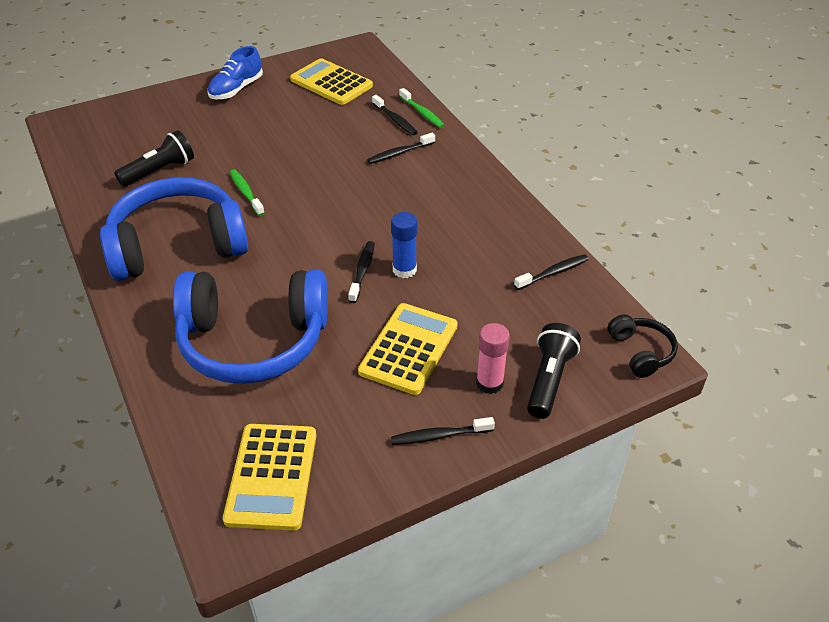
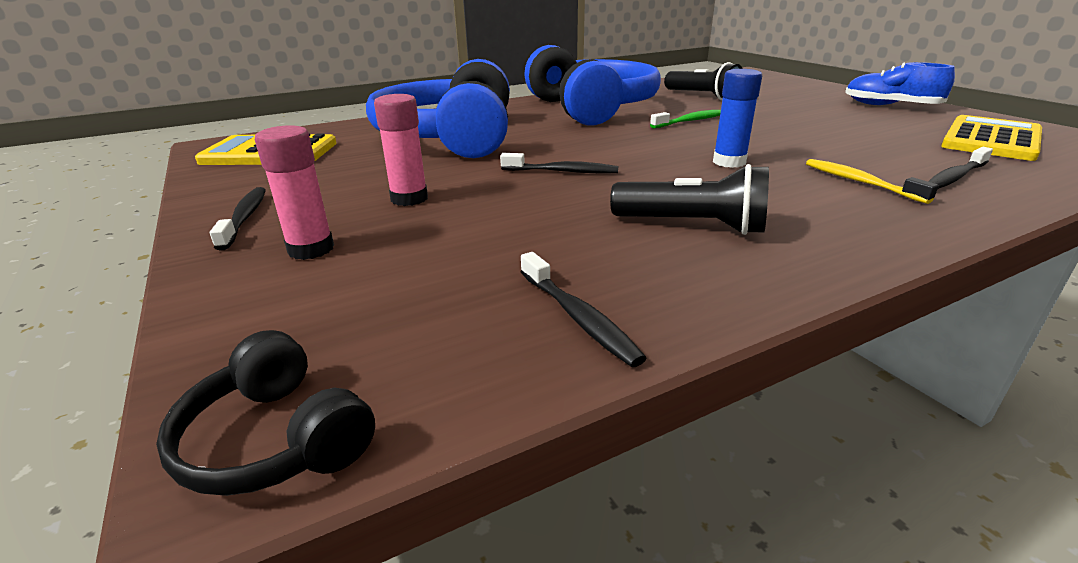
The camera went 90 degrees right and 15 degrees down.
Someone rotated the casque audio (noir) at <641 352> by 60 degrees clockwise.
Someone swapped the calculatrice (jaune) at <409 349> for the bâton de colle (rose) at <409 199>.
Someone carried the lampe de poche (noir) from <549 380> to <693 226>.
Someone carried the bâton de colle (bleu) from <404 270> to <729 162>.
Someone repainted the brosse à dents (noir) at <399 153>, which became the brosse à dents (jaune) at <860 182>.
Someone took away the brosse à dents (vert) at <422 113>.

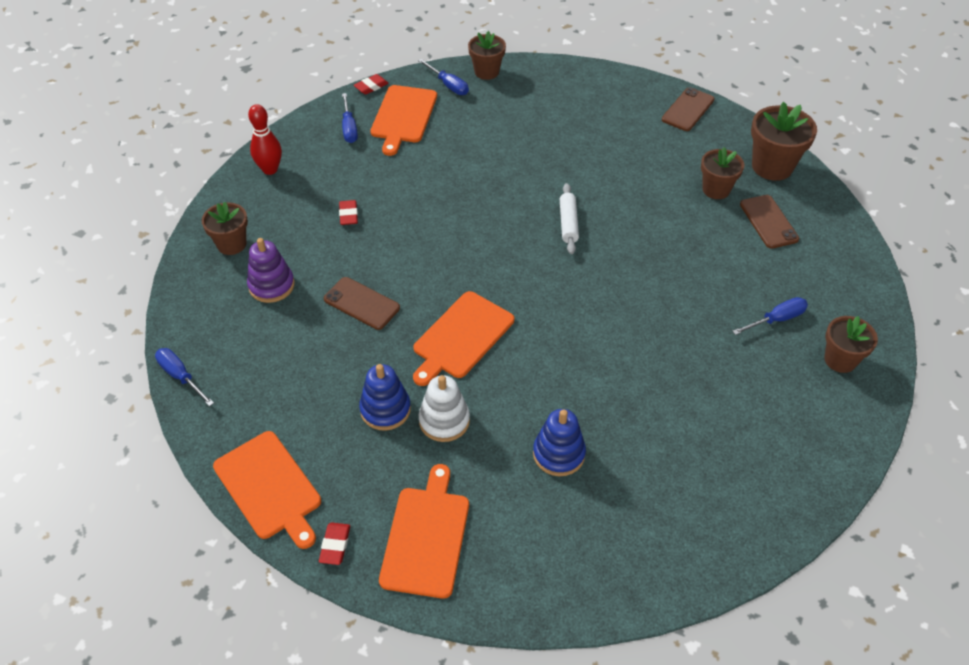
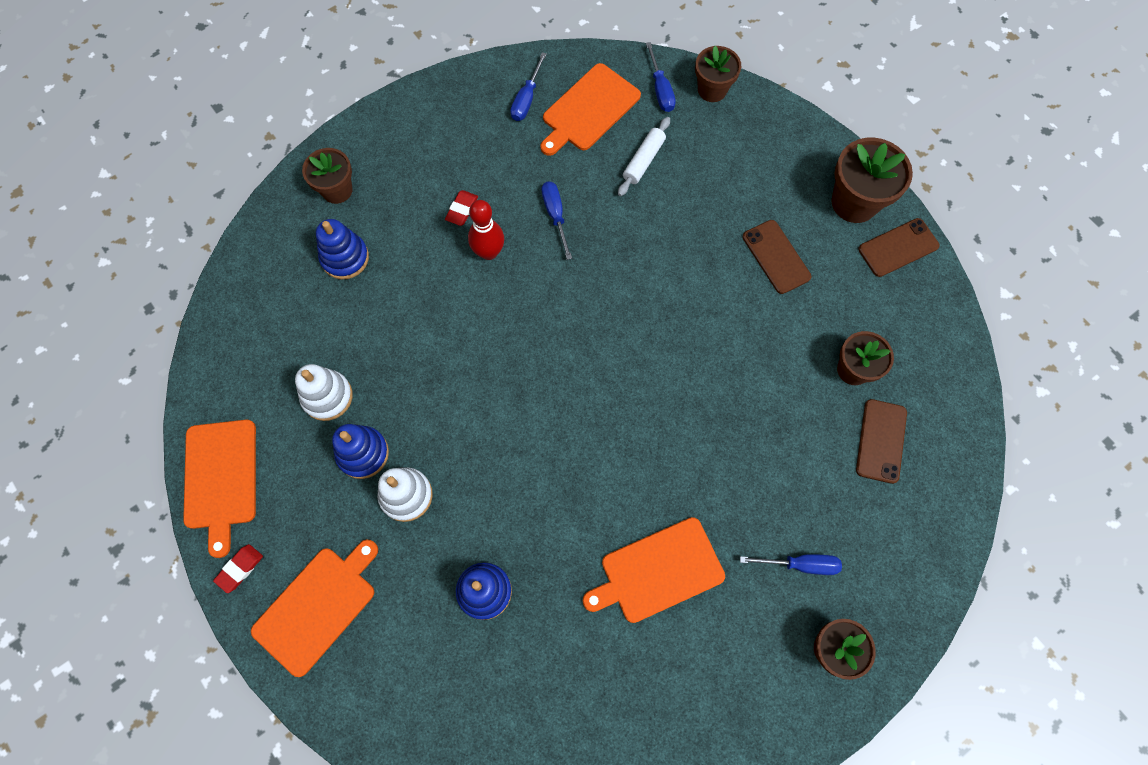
The camera went 30 degrees right and 20 degrees up.
Someone put down the jouet à empiler (blanc) at <327 396>.
Someone repainted the jouet à empiler (violet) at <271 285>, which became the jouet à empiler (bleu) at <345 258>.
Someone carried the quille (rouge) from <270 169> to <489 252>.
Someone carried the tournevis (bleu) from <180 376> to <555 215>.
Someone carried the planche à découper (orange) from <461 337> to <658 571>.
Someone carried the rouleau à pâtisserie (blanc) from <568 223> to <643 161>.
Someone carried the téléphone (marron) from <361 303> to <776 257>.
Someone carried the pot de fleurs (marron) from <772 166> to <854 202>.
Someone took away the gomme (rouge) at <371 86>.

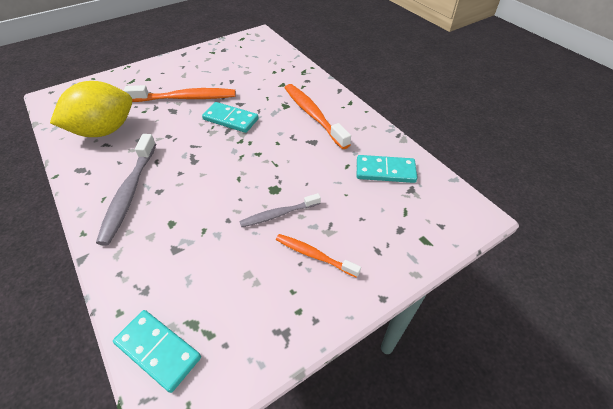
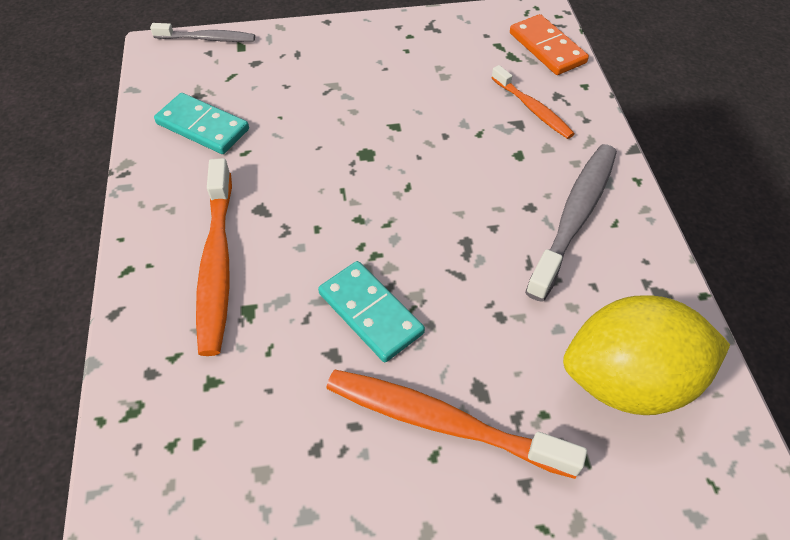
The camera went 155 degrees left and 5 degrees up.
Someone carried the brosse à dents (gris) from <278 214> to <207 39>.
Someone carried the brosse à dents (orange) from <314 255> to <532 109>.
Someone repainted the domino (turquoise) at <158 350>, which became the domino (orange) at <547 48>.

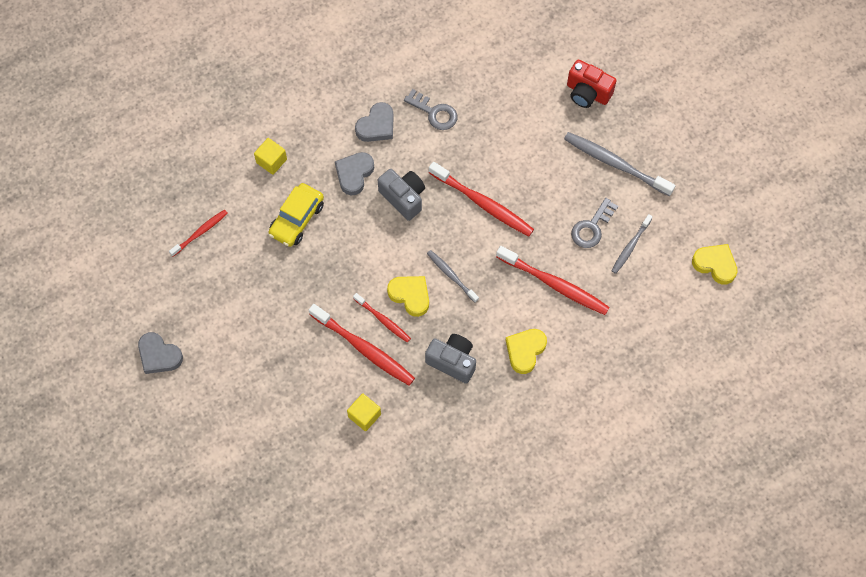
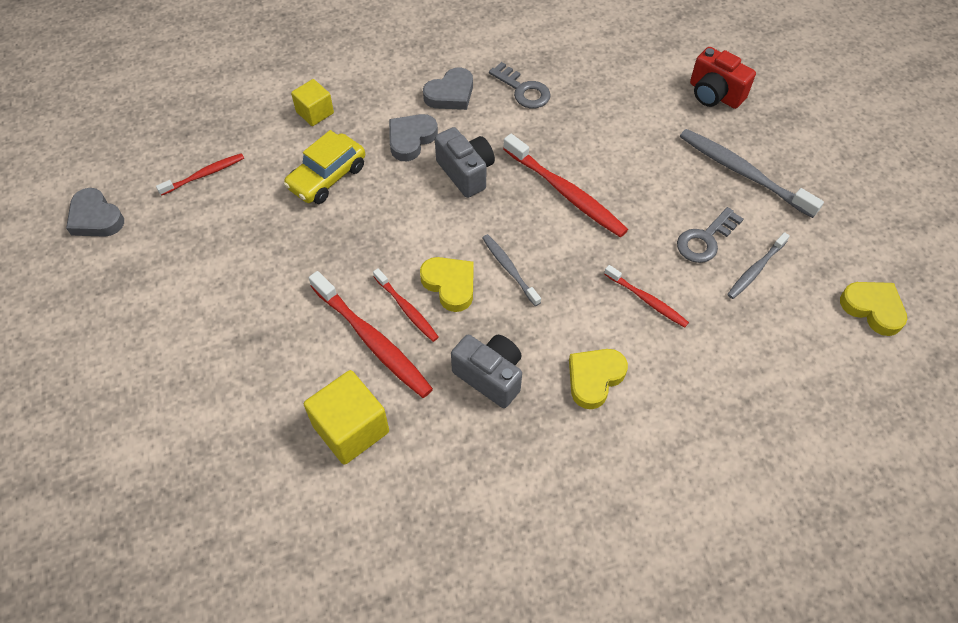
The camera went 10 degrees right and 10 degrees down.
Someone carried the cœur (gris) from <159 355> to <96 218>.
Someone scaled the cube (jaune) at <364 415> by 1.63.
Someone scaled the brosse à dents (rouge) at <554 284> by 0.57.

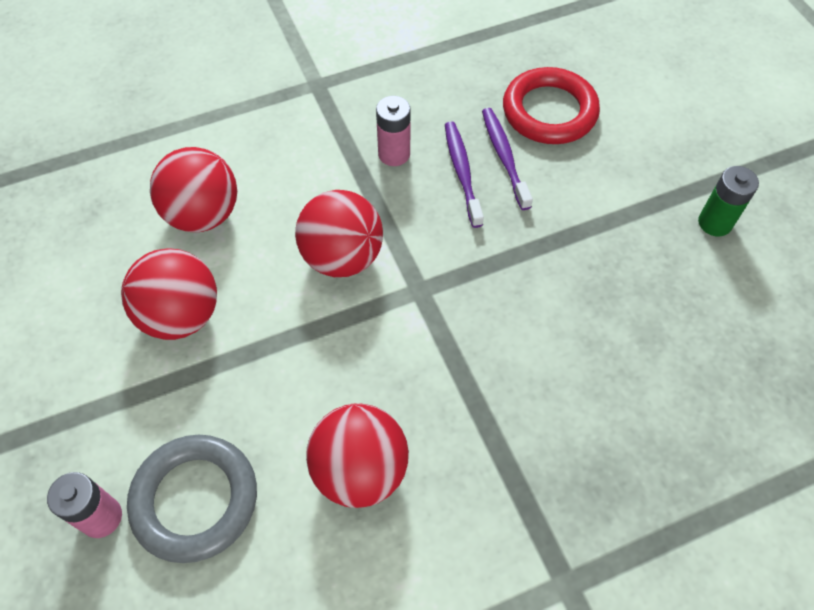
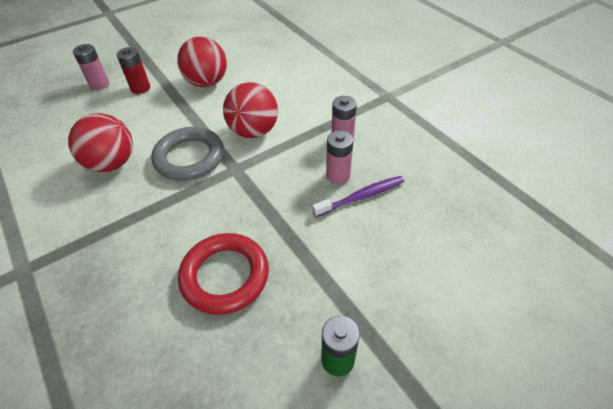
The camera went 80 degrees right and 10 degrees down.
Someone put down the pile (rouge) at <140 88>.
Someone carried the anneau (gris) from <195 500> to <189 157>.
Someone carried the anneau (rouge) from <549 111> to <225 276>.
Someone swapped the brosse à dents (violet) at <462 172> for the pile (rose) at <338 175>.
Someone took away the balle (rouge) at <203 215>.

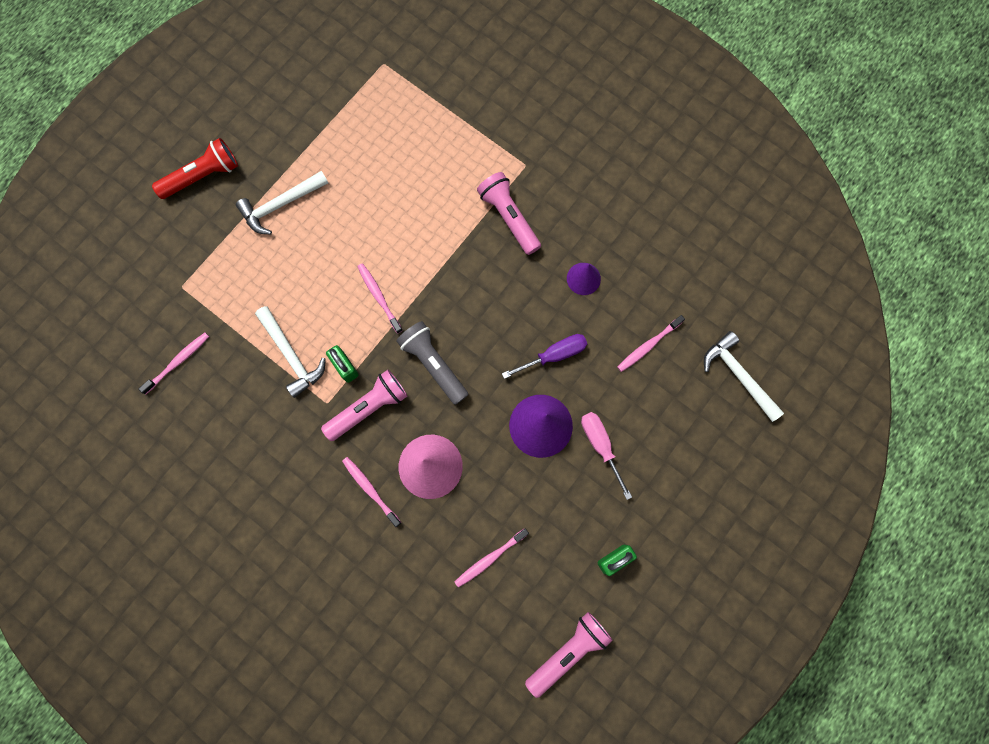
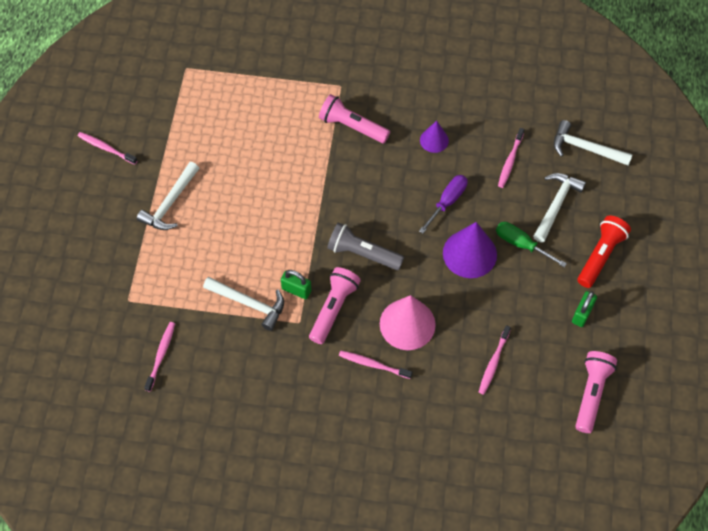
The camera went 30 degrees left and 15 degrees down.
Someone carried the brosse à dents (rose) from <379 297> to <106 148>.
Someone repainted the tournevis (rose) at <600 446>, which became the tournevis (vert) at <521 244>.
Someone put down the marteau (blanc) at <556 205>.
Someone carried the lampe de poche (rouge) from <203 176> to <600 256>.

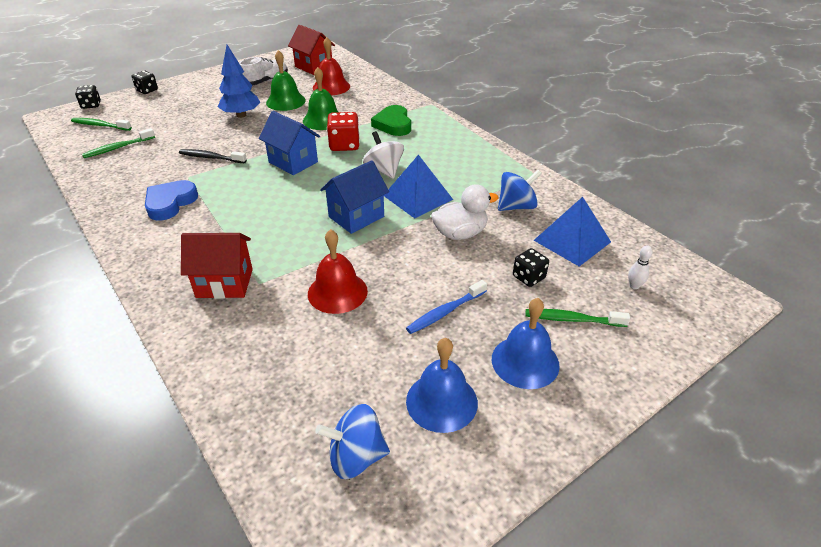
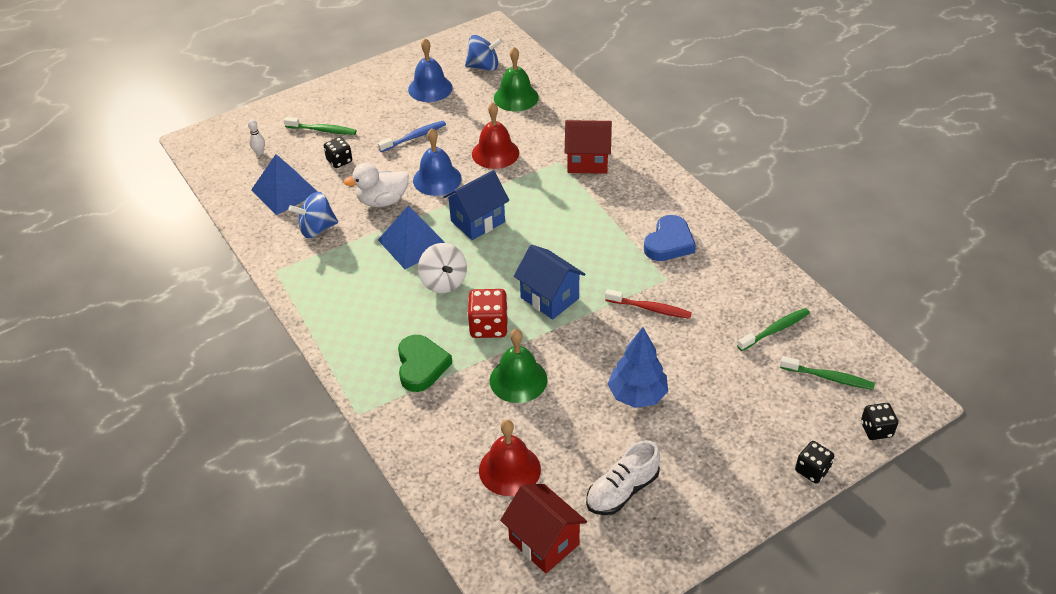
The camera went 175 degrees left and 5 degrees up.
Someone carried the cloche (bleu) from <525 361> to <437 179>.
Someone carried the cloche (vert) from <285 101> to <516 97>.
Someone repainted the brosse à dents (noir) at <211 158>, which became the brosse à dents (rouge) at <650 308>.

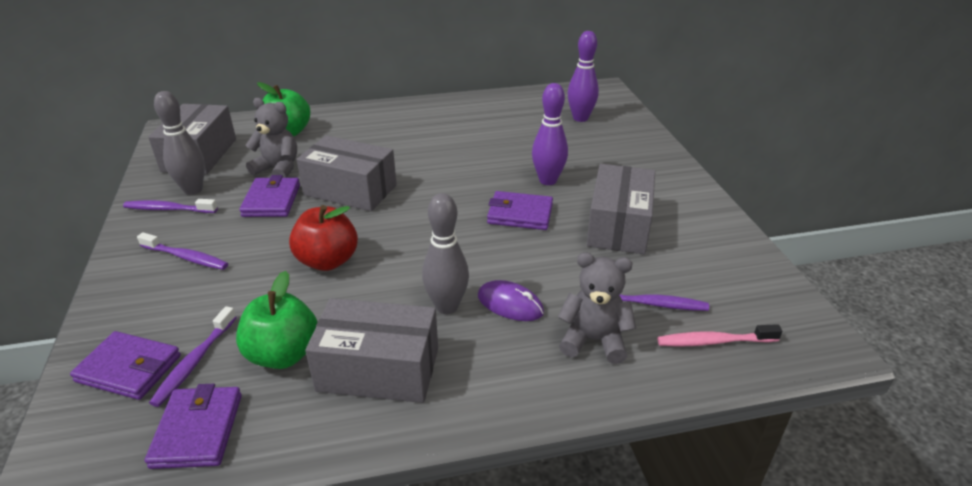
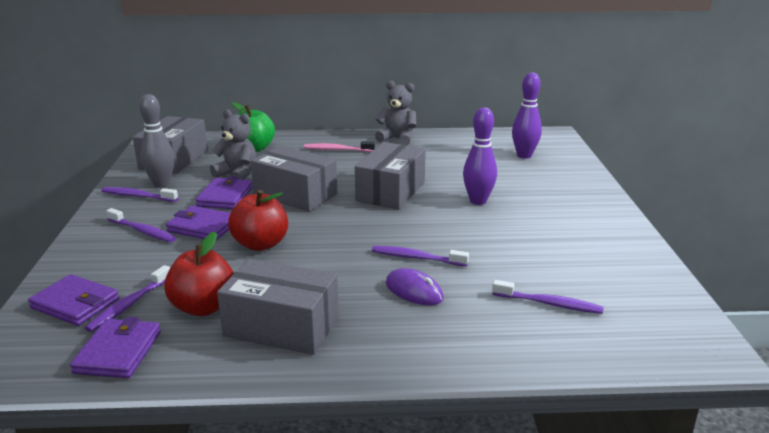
The camera went 10 degrees right and 10 degrees down.
Someone repainted the pomme (vert) at <283 354>, which became the pomme (rouge) at <203 307>.
Someone carried the portefeuille (violet) from <520 214> to <203 227>.
Someone carried the brosse à dents (rose) from <714 341> to <337 150>.
Someone carried the boîte (gris) from <618 226> to <390 191>.
Someone put down the brosse à dents (violet) at <416 258>.
Someone carried the ours en peluche (gris) from <593 340> to <397 139>.
Someone took away the quille (gris) at <447 306>.

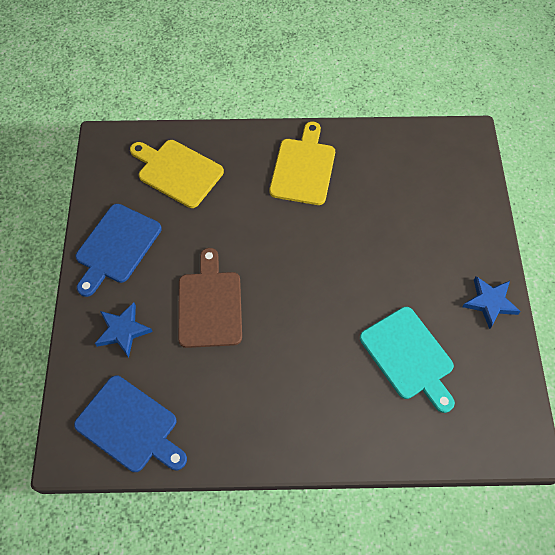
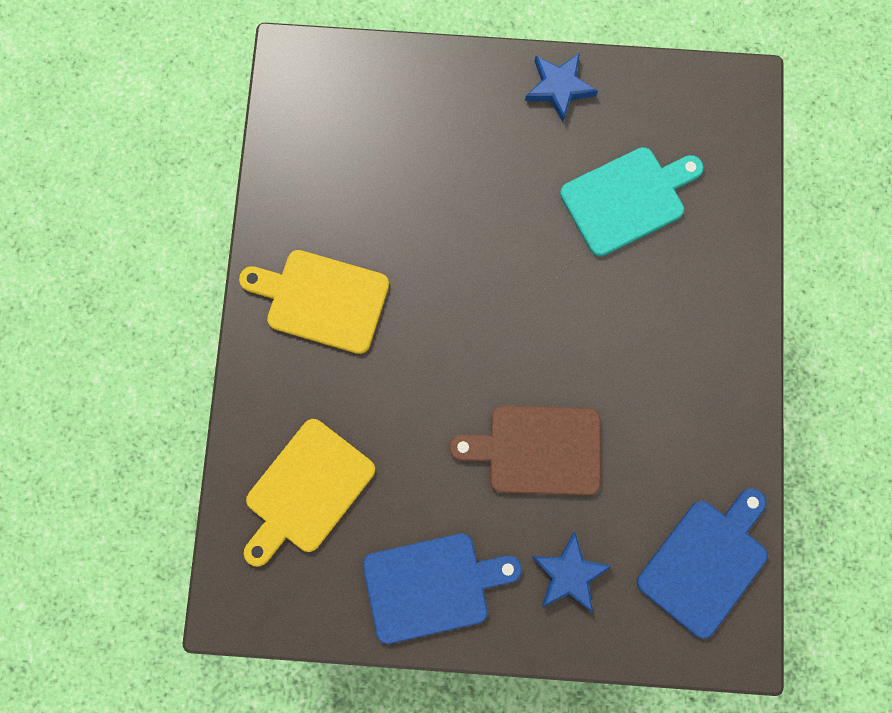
The camera went 85 degrees left and 15 degrees up.
Someone rotated the planche à découper (bleu) at <116 247> by 45 degrees counterclockwise.

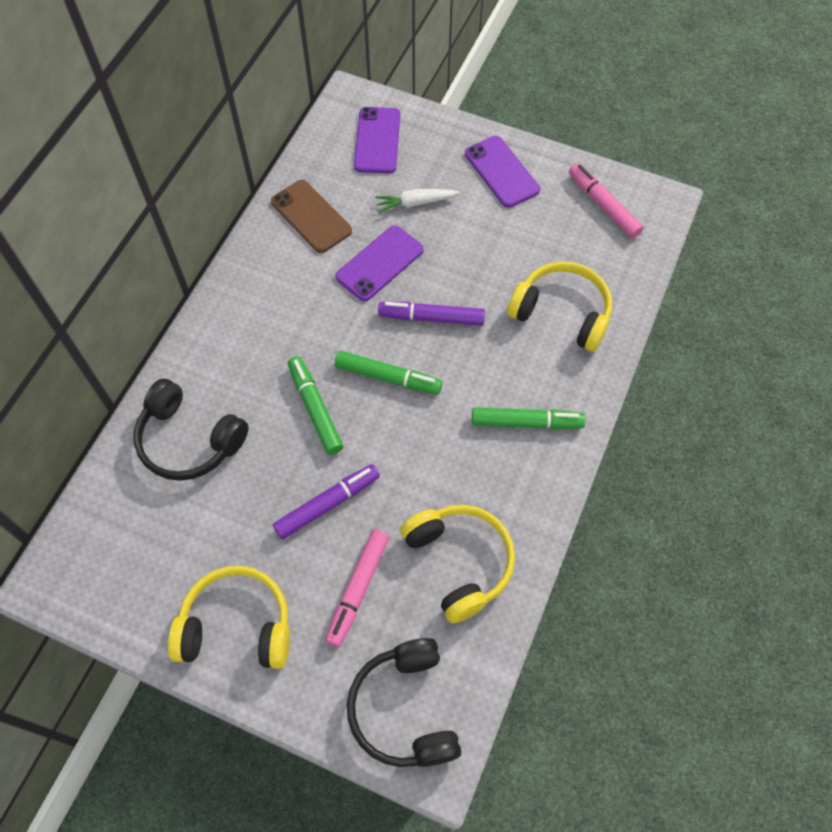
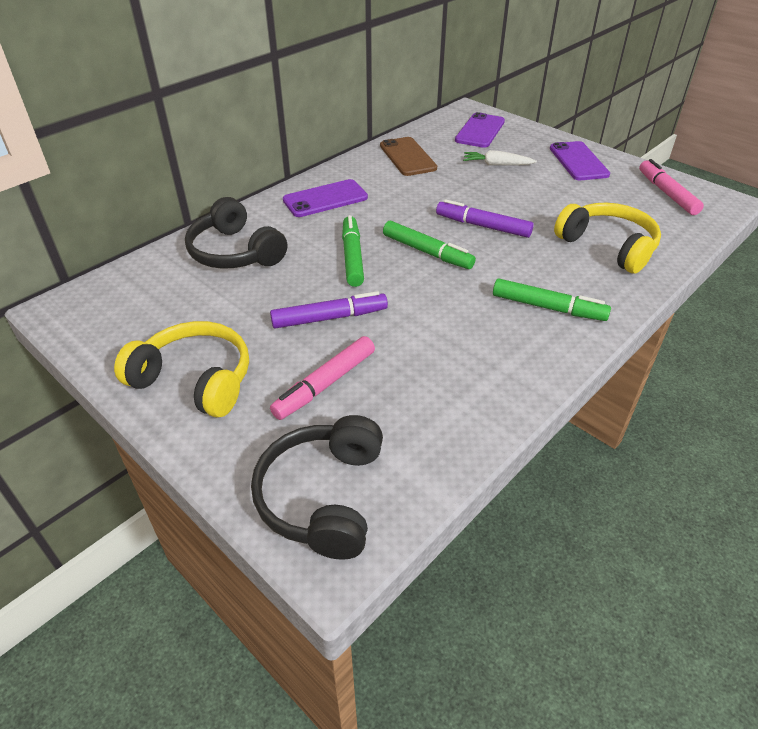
The camera went 20 degrees right and 20 degrees down.
Someone carried the téléphone (violet) from <380 263> to <325 199>.
Someone took away the casque audio (jaune) at <460 562>.

